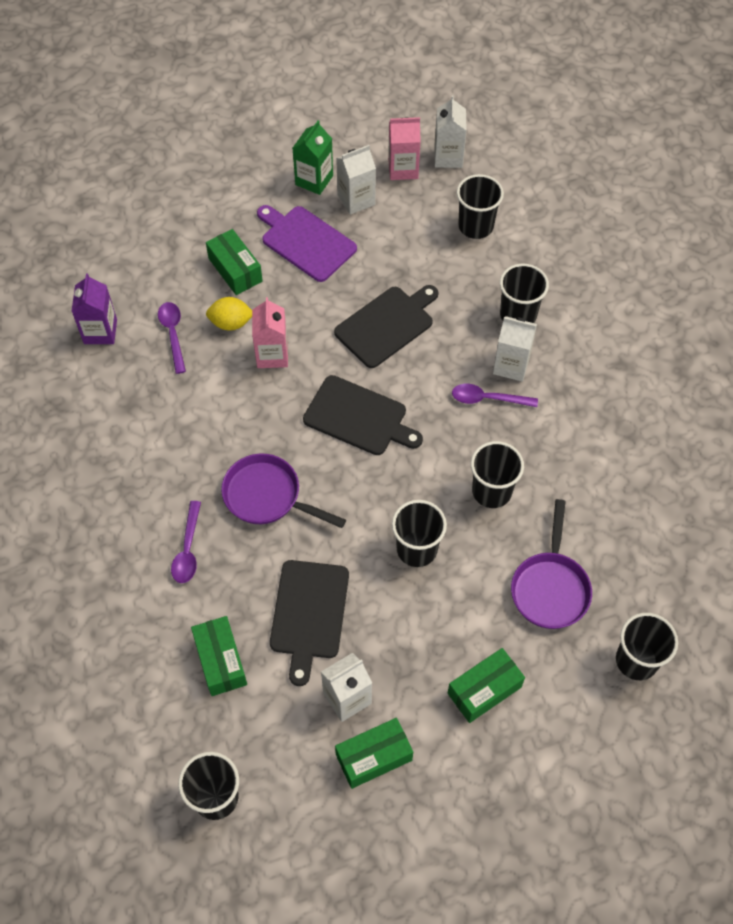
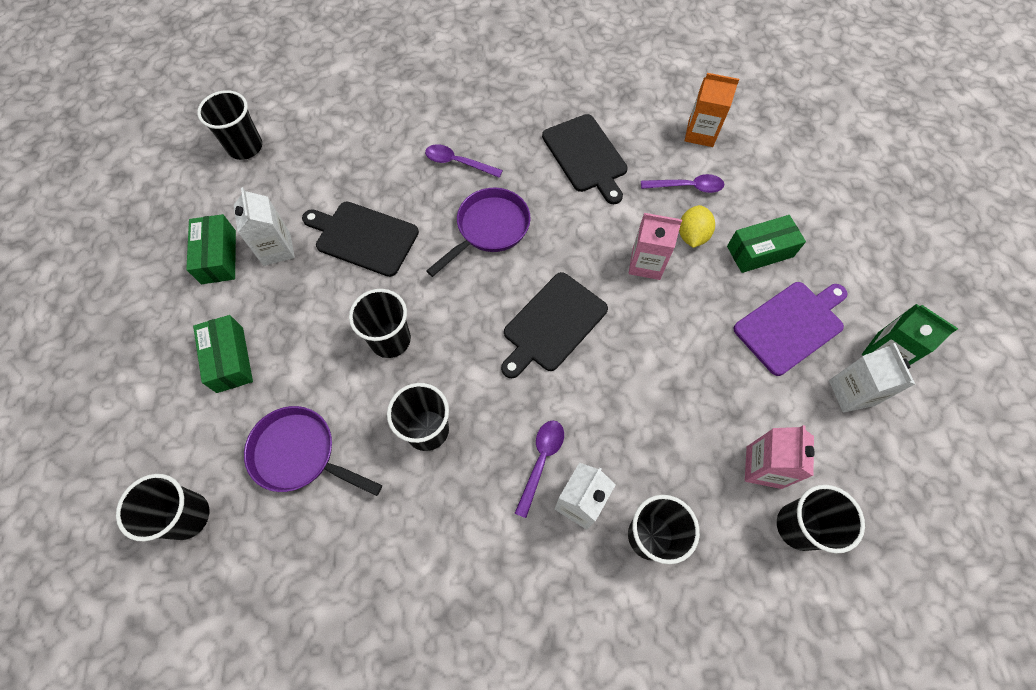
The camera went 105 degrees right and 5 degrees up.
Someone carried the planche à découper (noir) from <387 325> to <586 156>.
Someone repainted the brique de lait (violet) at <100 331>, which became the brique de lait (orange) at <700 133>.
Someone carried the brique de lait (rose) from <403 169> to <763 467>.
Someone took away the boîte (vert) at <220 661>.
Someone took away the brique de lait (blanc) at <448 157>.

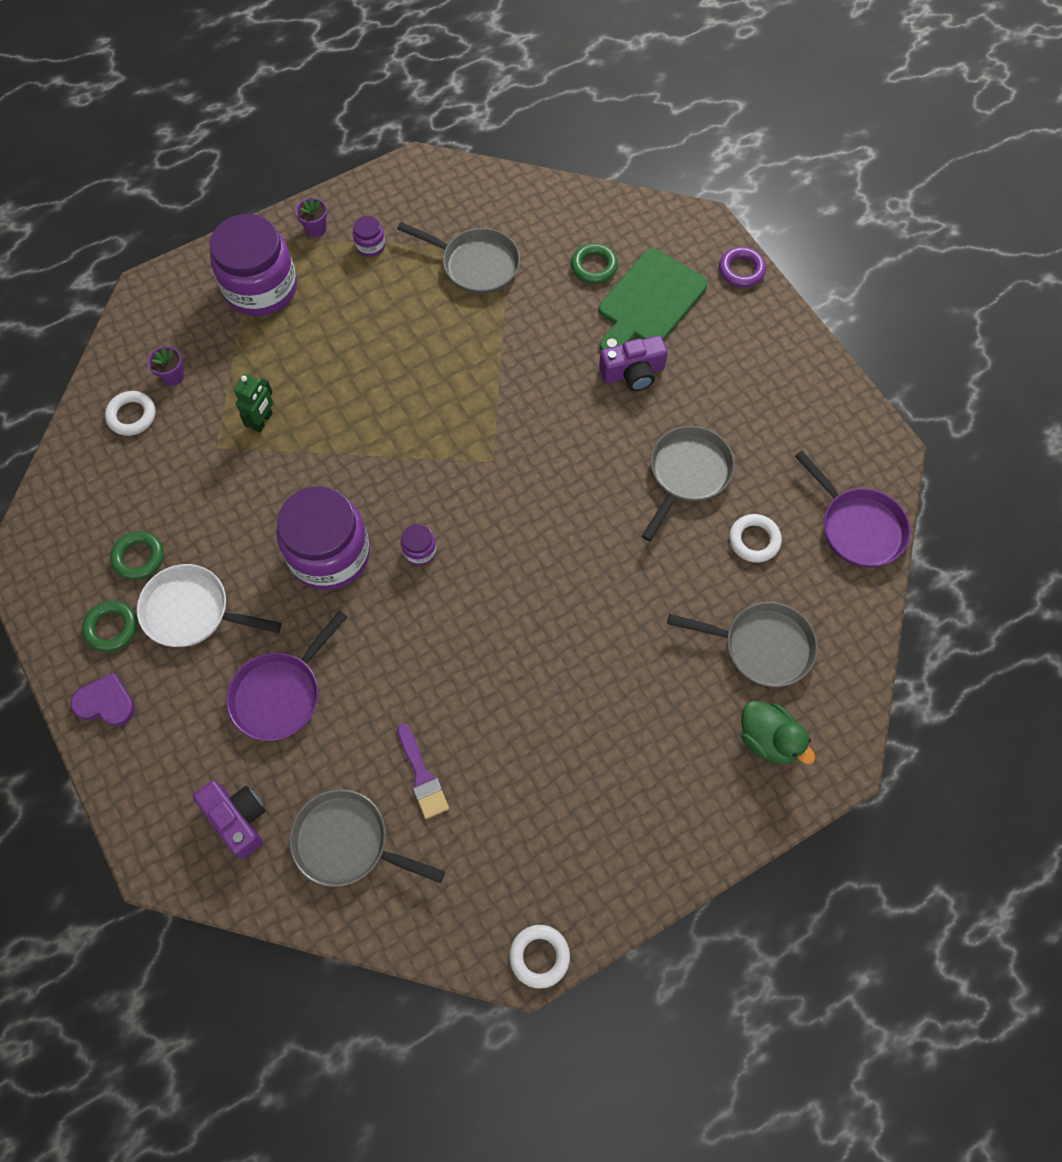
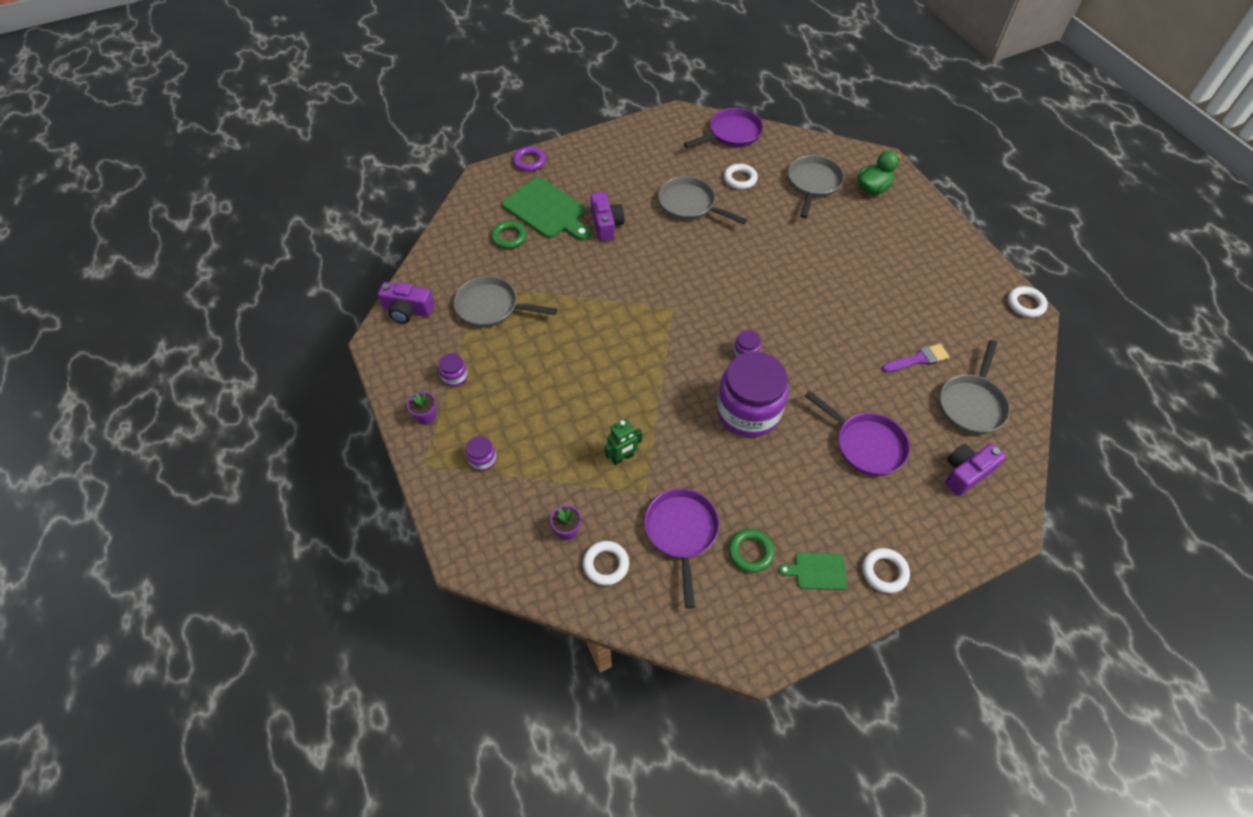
The camera went 85 degrees left and 10 degrees down.
Someone put down the appareil photo (violet) at <408 310>.
Someone rotated the poêle (gris) at <476 265> by 105 degrees counterclockwise.
Someone scaled the bocal (violet) at <261 288> by 0.41.
Someone rotated the robot (vert) at <263 421> by 120 degrees clockwise.
Someone put down the poêle (violet) at <681 533>.
Someone swapped the anneau (vert) at <111 628> for the planche à découper (vert) at <817 571>.
Someone swapped the cœur (violet) at <106 703> for the anneau (blanc) at <884 572>.
Someone took away the poêle (blanc) at <192 611>.

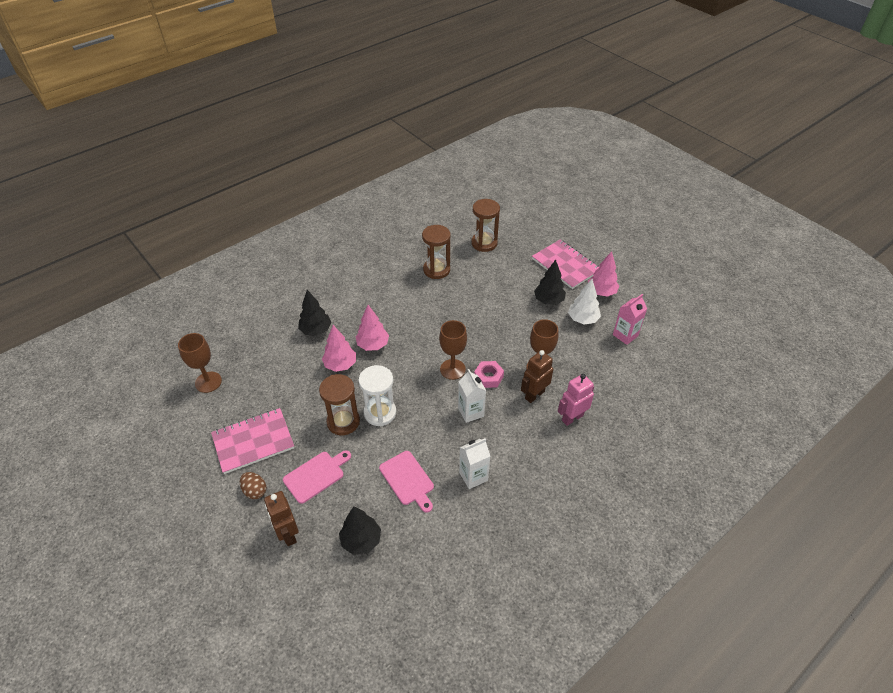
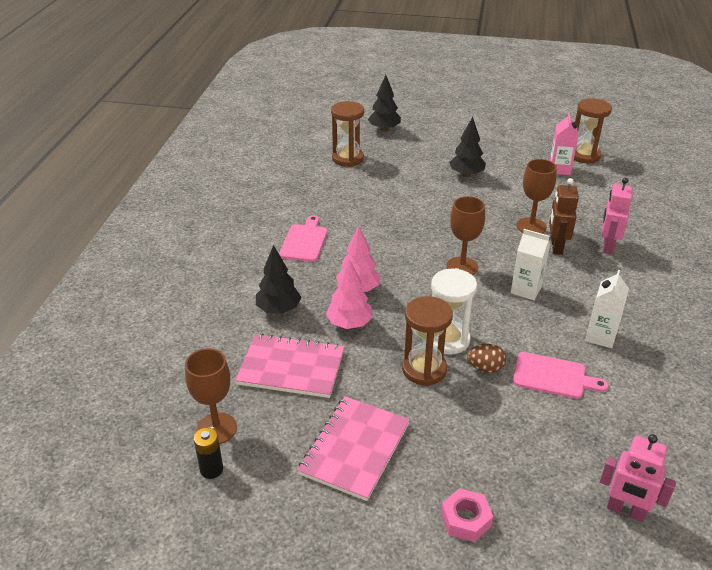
The camera went 40 degrees left and 10 degrees down.
Someone put down the pile (noir) at <211 469>.
Someone carried the carnet (rose) from <565 265> to <291 368>.
Someone carried the planche à découper (rose) from <316 475> to <304 241>.
Someone carried the arbre (noir) from <361 540> to <384 129>.
Someone carried the écrou (rose) from <488 377> to <465 519>.
Someone carried the œuf (marron) from <255 491> to <485 368>.
Someone carried the sablier (marron) from <436 270> to <584 155>.
Someone put down the robot (rose) at <625 511>.
Someone took away the robot (marron) at <288 534>.
Someone took away the arbre (blanc) at <582 319>.
Someone took away the arbre (rose) at <601 292>.

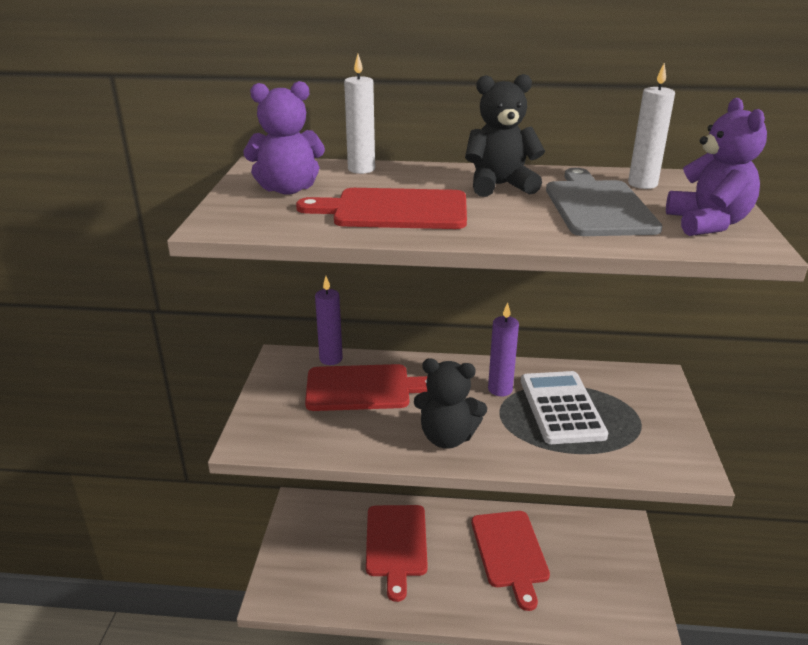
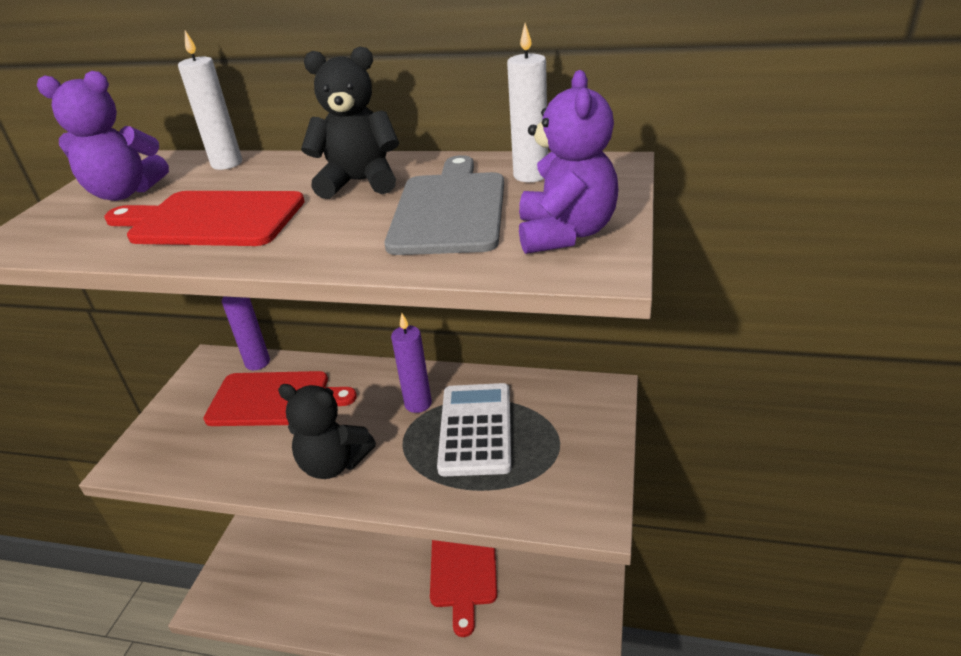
The camera went 10 degrees right and 5 degrees up.
Someone took away the planche à découper (rouge) at <396 544>.

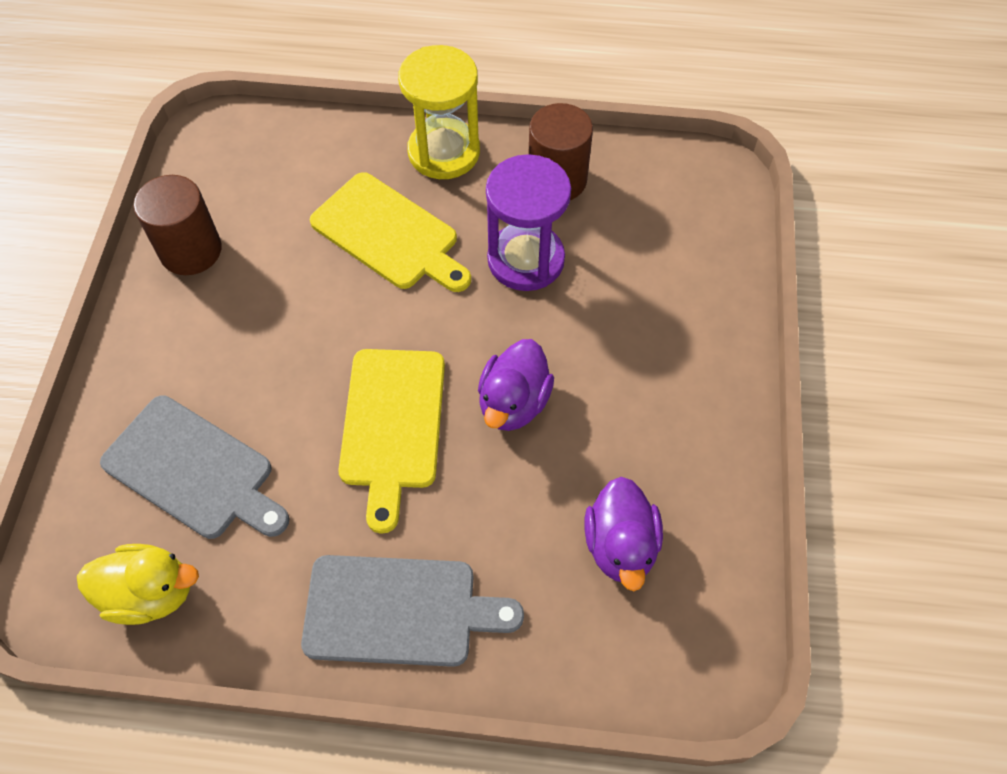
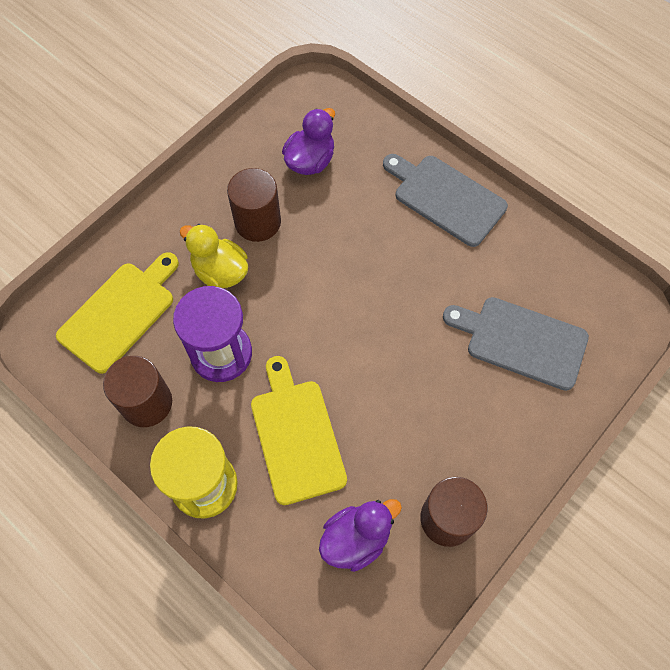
The camera went 145 degrees left and 5 degrees up.
Someone carried the planche à découper (jaune) from <393 425> to <120 313>.
Someone carried the canard (jaune) from <150 593> to <220 271>.
Someone put down the cylindre (marron) at <257 222>.
Someone carried the canard (violet) from <513 402> to <356 538>.
Someone rotated the planche à découper (gris) at <194 470> by 45 degrees counterclockwise.

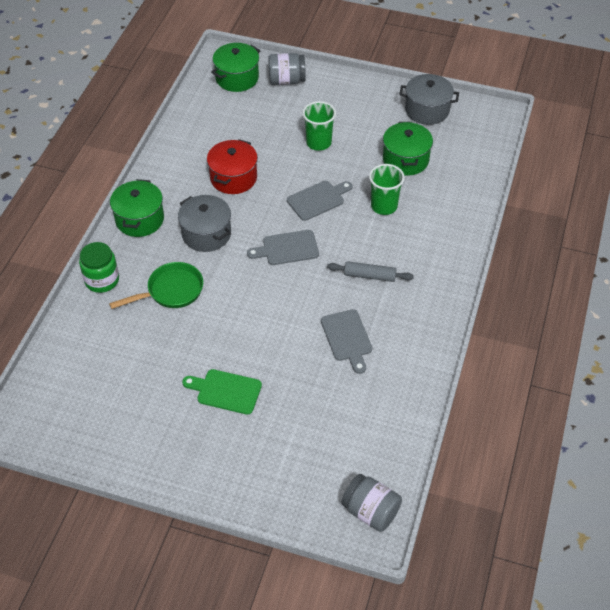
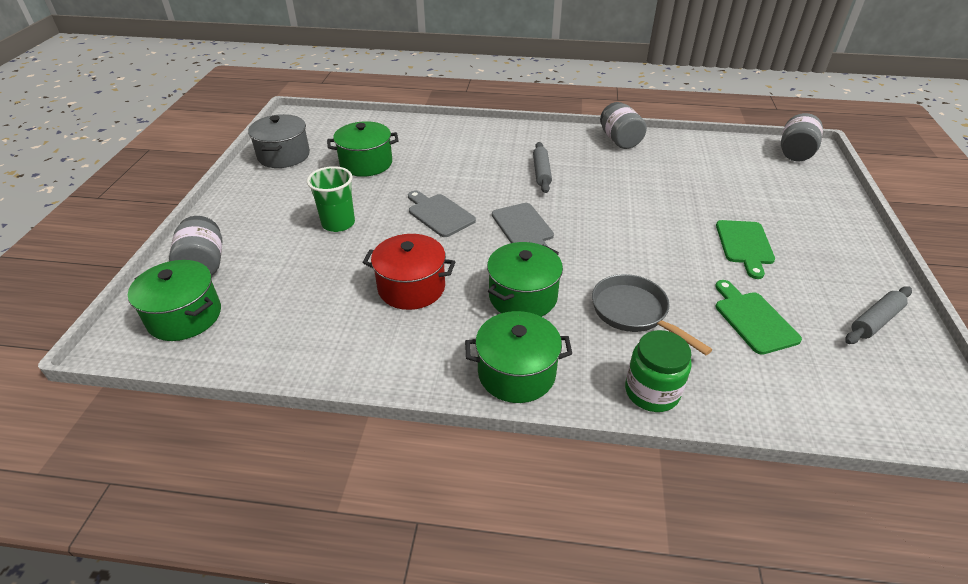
The camera went 100 degrees left and 10 degrees down.
Someone repainted the marmite (gris) at <206 234>, which became the marmite (vert) at <523 297>.
Someone repainted the poêle (vert) at <171 291>, which became the poêle (gris) at <633 313>.
Someone put down the bocal (gris) at <619 140>.
Someone put down the planche à découper (vert) at <753 319>.
Someone put down the rouleau à pâtisserie (gris) at <875 321>.
Someone took away the planche à découper (gris) at <347 338>.
Someone took away the gobelet (vert) at <384 206>.

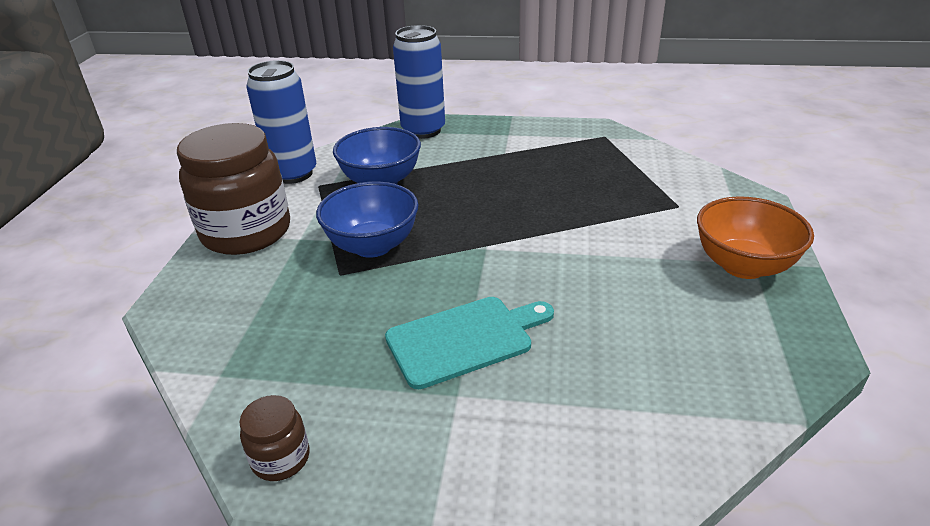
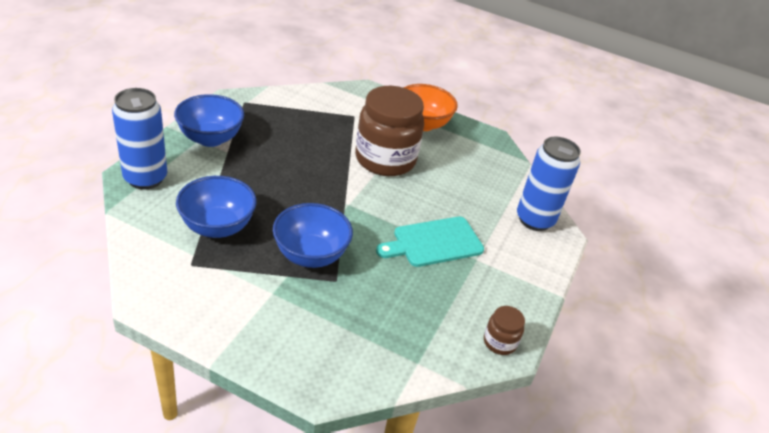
The camera went 80 degrees left and 5 degrees up.
Someone put down the bol (bleu) at <210 138>.
Someone carried the bocal (marron) from <246 232> to <385 159>.
Someone rotated the planche à découper (turquoise) at <465 339> by 105 degrees counterclockwise.
Someone carried the canette (bleu) from <293 174> to <534 220>.

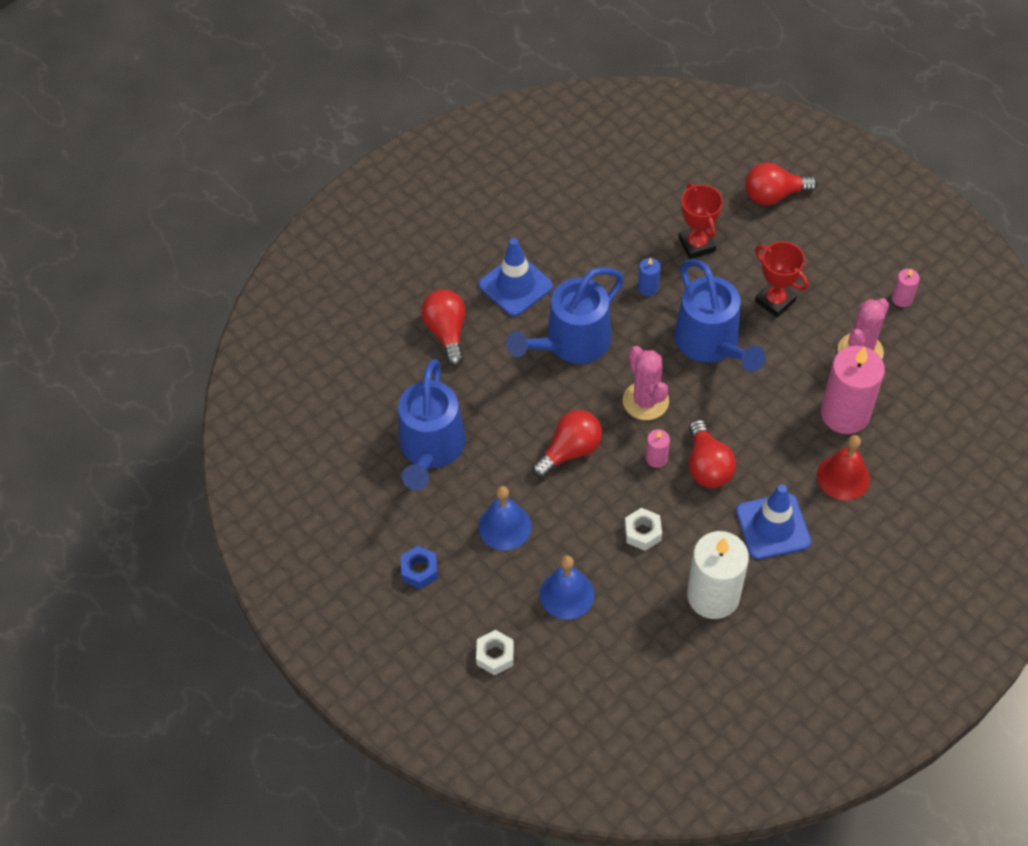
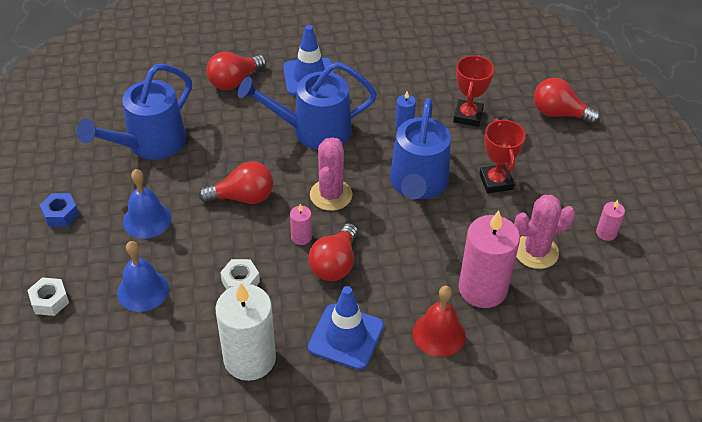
The camera went 30 degrees right and 10 degrees down.
Someone rotated the ampoule (rouge) at <447 332> by 150 degrees counterclockwise.

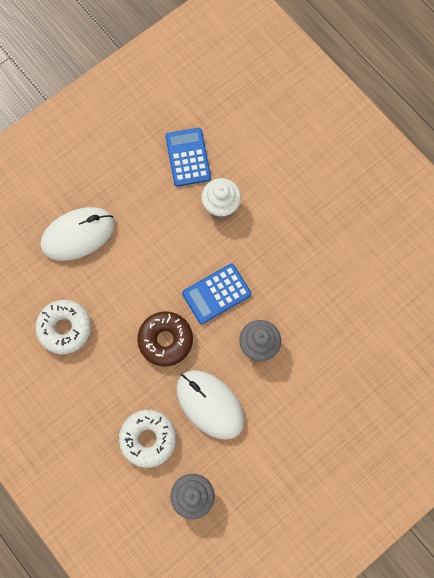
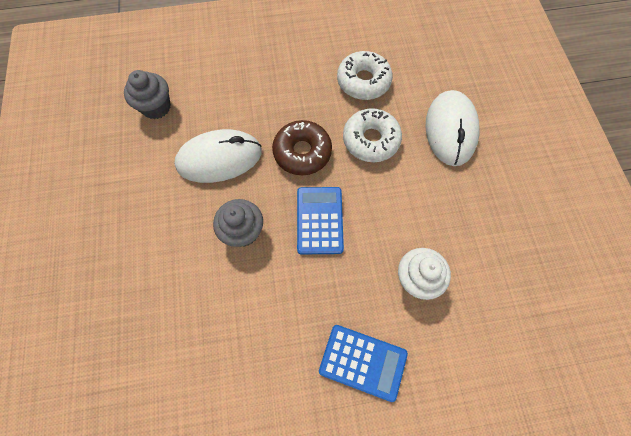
The camera went 120 degrees right and 5 degrees down.
Someone carried the calculatrice (bleu) from <188 157> to <362 362>.
Someone carried the beignet (blanc) from <148 439> to <371 140>.

